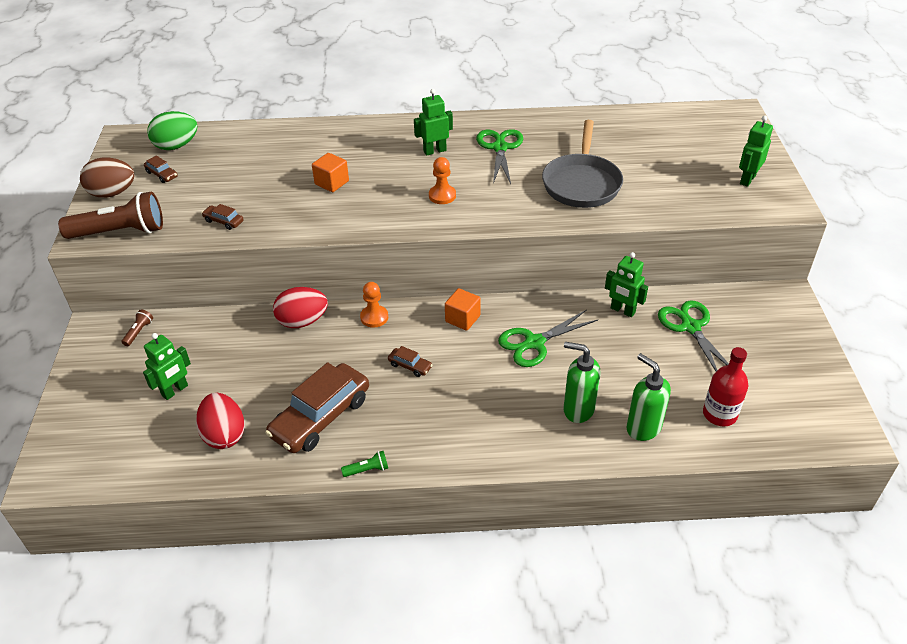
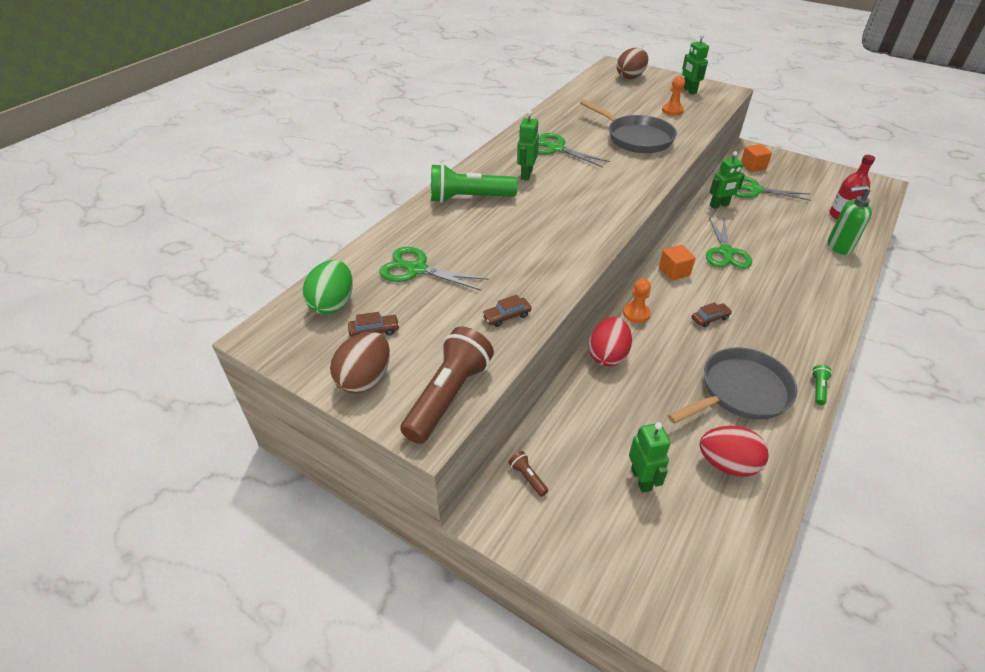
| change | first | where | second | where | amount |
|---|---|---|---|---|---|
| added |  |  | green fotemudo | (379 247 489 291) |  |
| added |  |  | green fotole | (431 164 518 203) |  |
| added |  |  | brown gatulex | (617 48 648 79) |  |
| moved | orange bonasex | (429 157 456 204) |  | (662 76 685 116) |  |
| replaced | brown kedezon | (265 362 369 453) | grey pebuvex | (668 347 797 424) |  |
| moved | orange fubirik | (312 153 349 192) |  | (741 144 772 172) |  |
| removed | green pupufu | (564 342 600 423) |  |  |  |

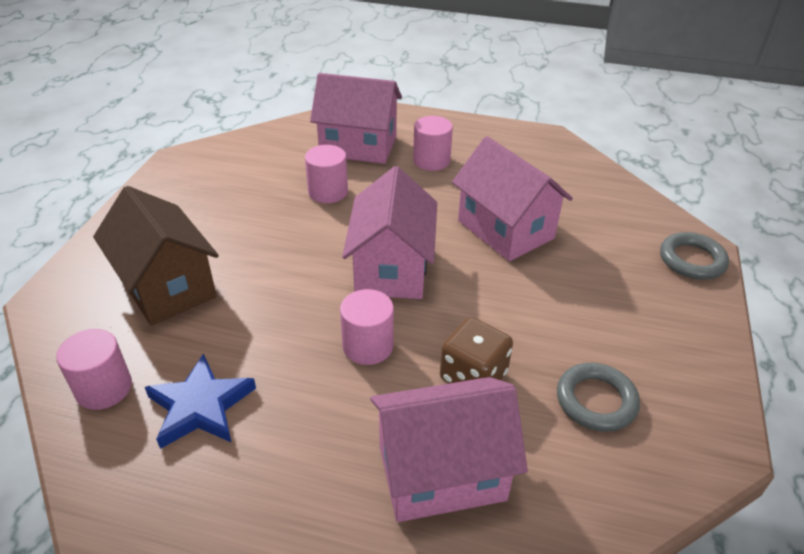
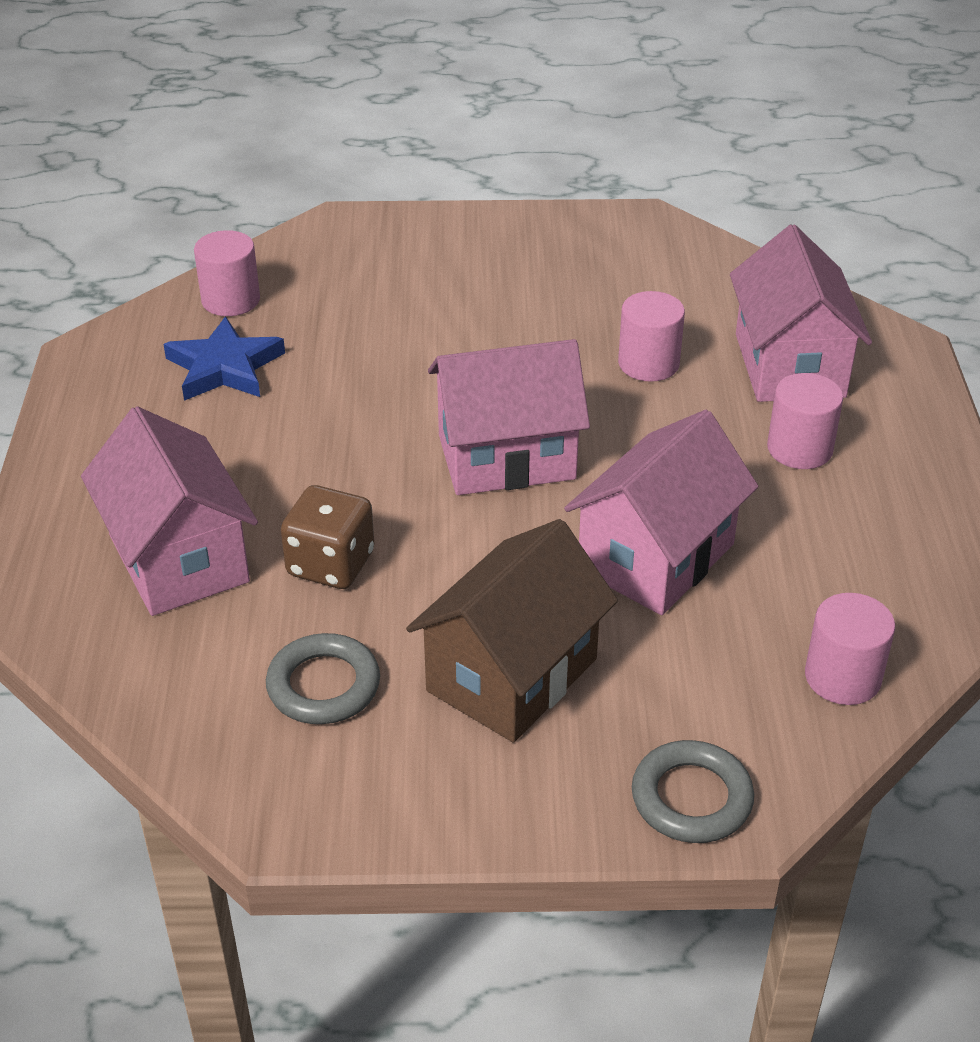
| change | first | where | second | where | amount |
|---|---|---|---|---|---|
| moved | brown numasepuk | (93 186 219 326) |  | (406 519 618 743) |  |
| moved | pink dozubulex | (340 289 394 365) |  | (805 593 895 705) |  |

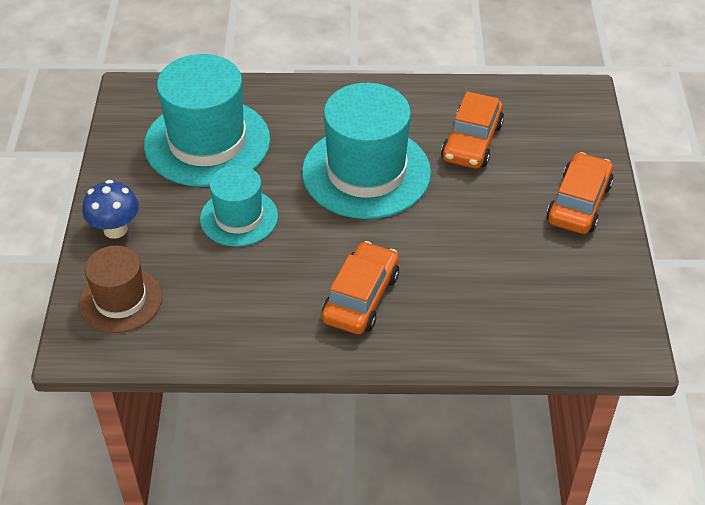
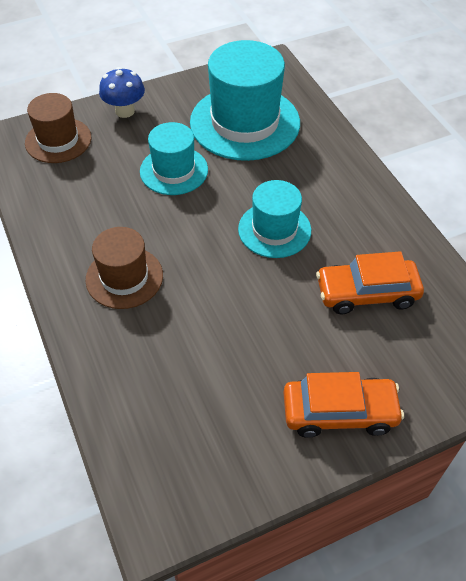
| change | first | where | second | where | amount |
|---|---|---|---|---|---|
| replaced | orange kedezon | (322 241 399 334) | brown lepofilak | (86 227 163 309) |  |
| resized | turquoise lepofilak | (302 83 431 219) |  | (238 180 311 258) | x0.58 |

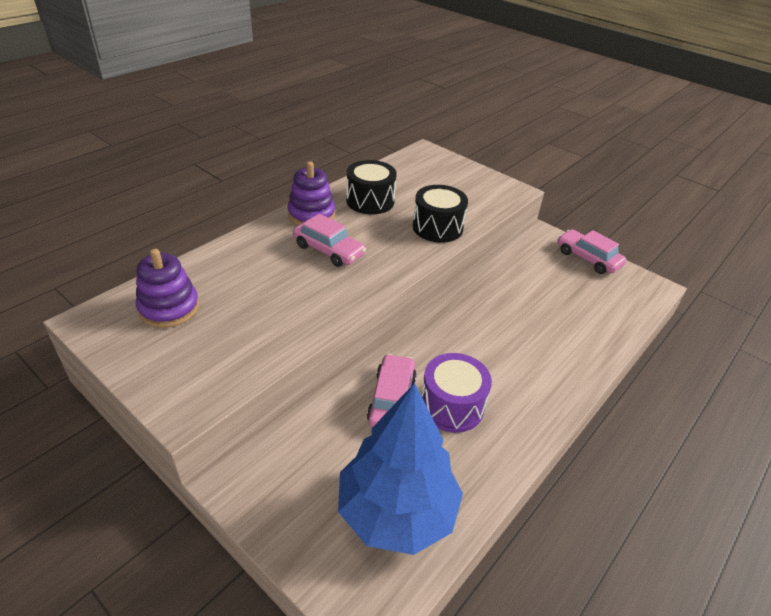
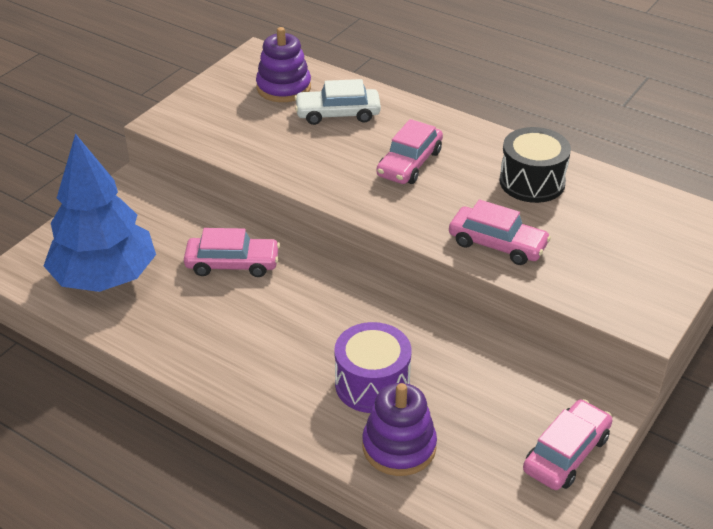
| change | first | where | second | where | amount |
|---|---|---|---|---|---|
| added |  |  | white kedezon | (295 79 381 125) |  |
| moved | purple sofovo | (421 353 492 433) |  | (334 322 412 413) |  |
| moved | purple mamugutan | (287 161 335 225) |  | (362 383 437 476) |  |
| replaced | black sofovo | (413 185 468 243) | pink kedezon | (449 199 551 265) |  |

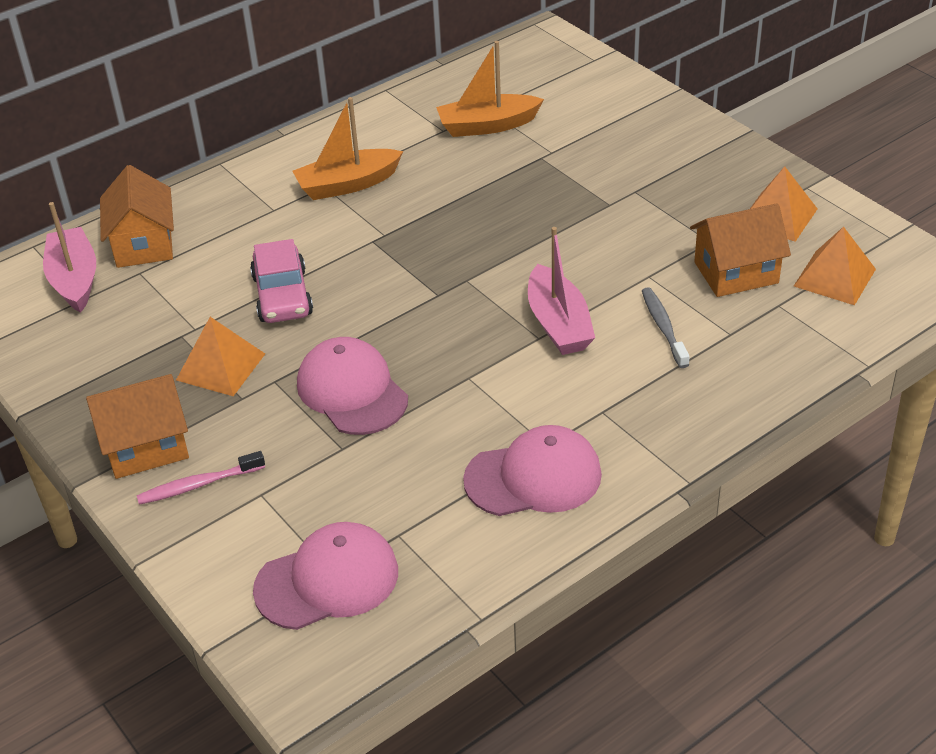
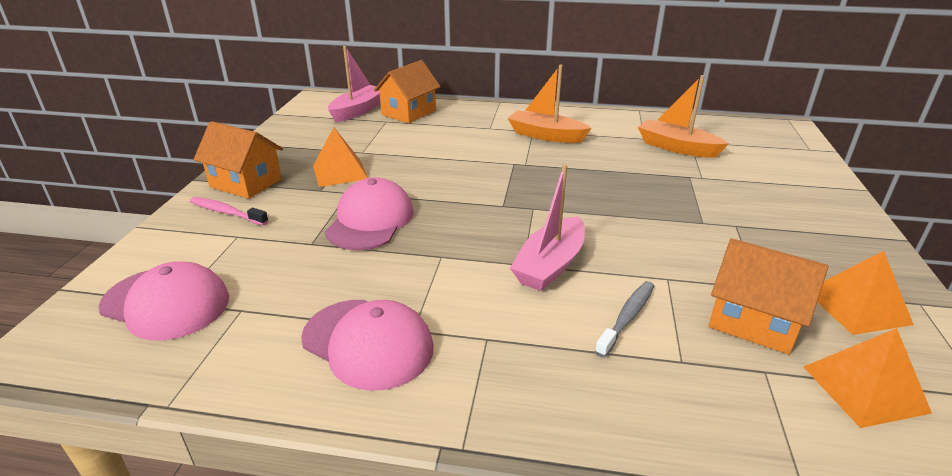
| change | first | where | second | where | amount |
|---|---|---|---|---|---|
| removed | pink kedezon | (250 239 313 323) |  |  |  |

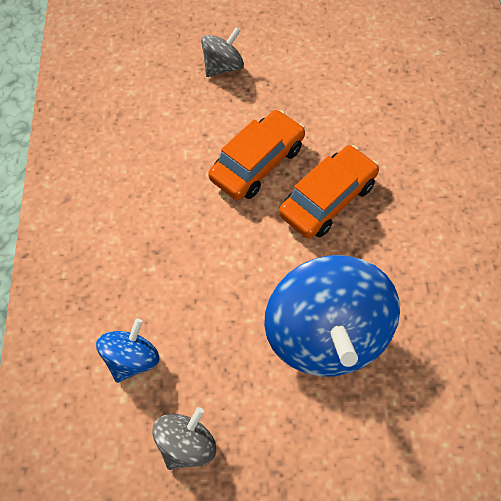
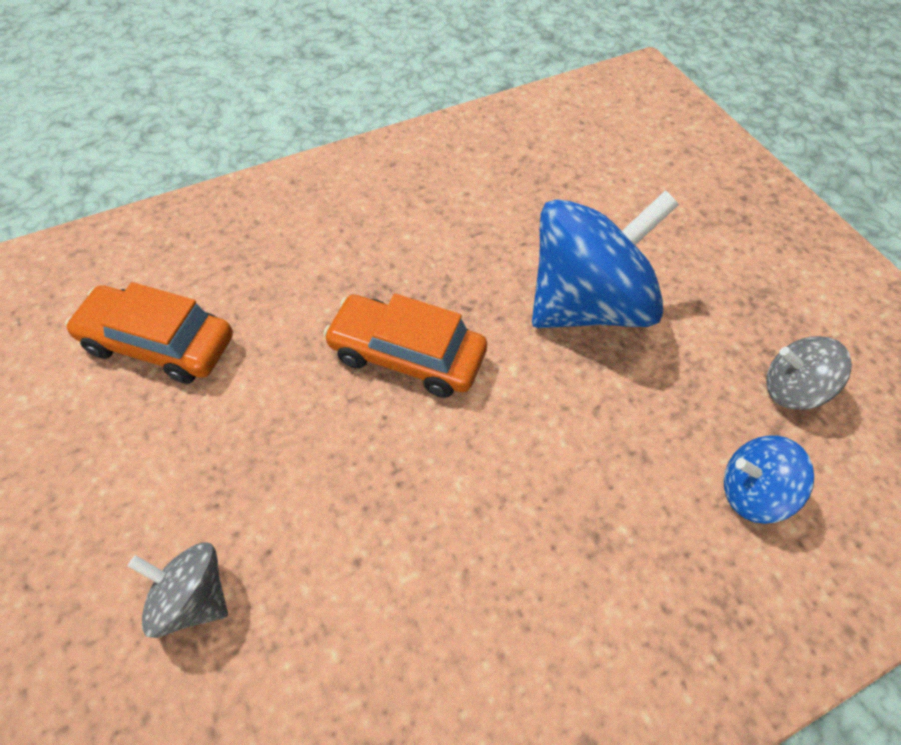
| change | first | where | second | where | amount |
|---|---|---|---|---|---|
| moved | orange kedezon | (208 110 305 200) |  | (65 282 233 384) |  |

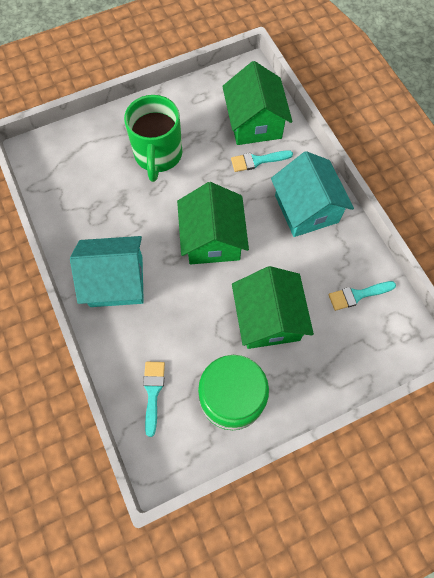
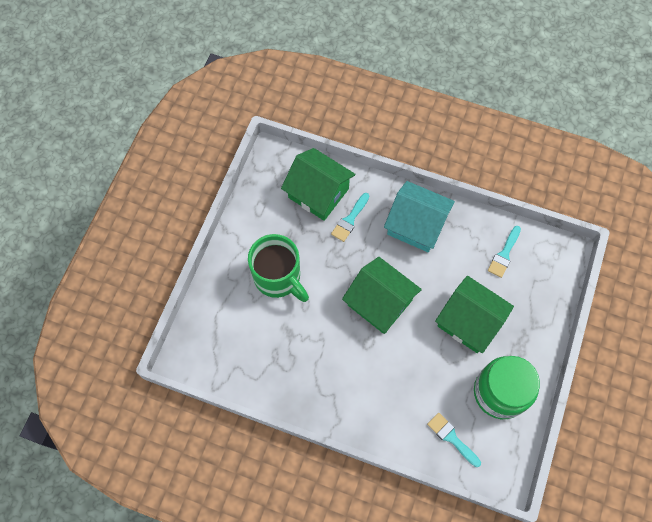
| change | first | where | second | where | amount |
|---|---|---|---|---|---|
| removed | turquoise numasepuk | (70 236 144 307) |  |  |  |

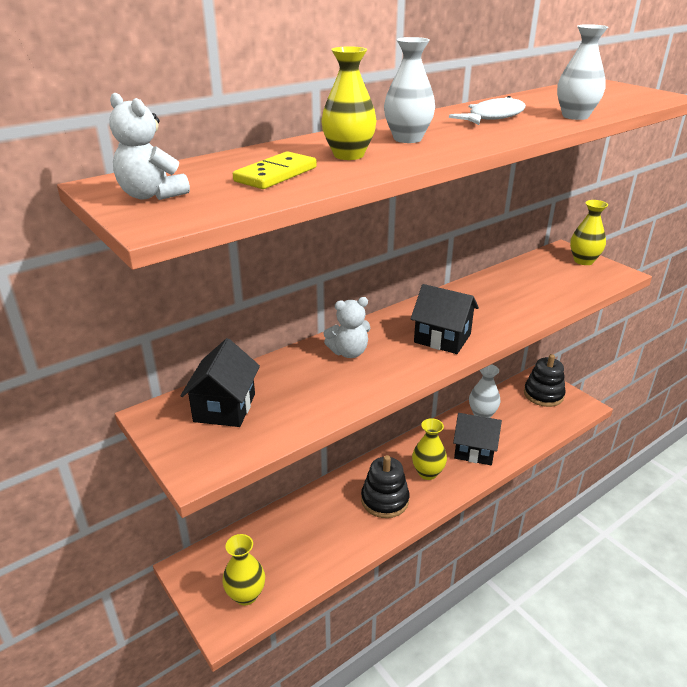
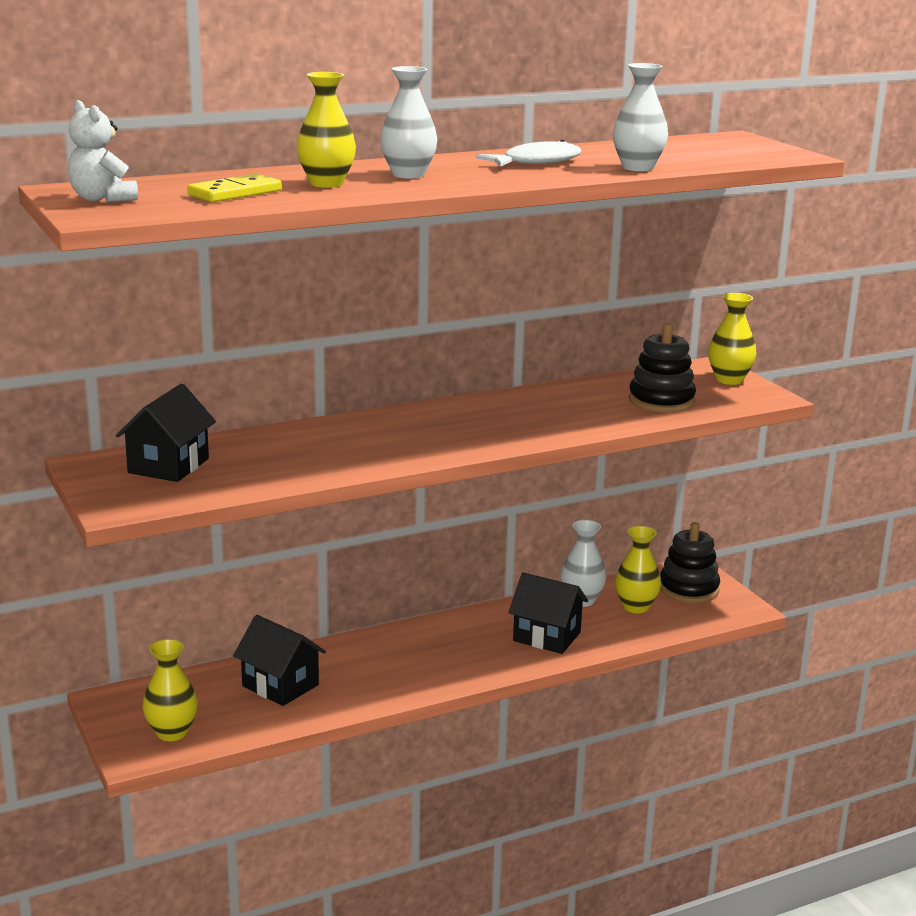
| change | first | where | second | where | amount |
|---|---|---|---|---|---|
| moved | black numasepuk | (411 284 479 354) |  | (233 615 326 706) |  |
| moved | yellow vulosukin | (412 418 447 480) |  | (615 526 661 613) |  |
| moved | black mamugutan | (361 455 409 518) |  | (629 323 696 413) |  |
| removed | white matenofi | (324 297 370 358) |  |  |  |

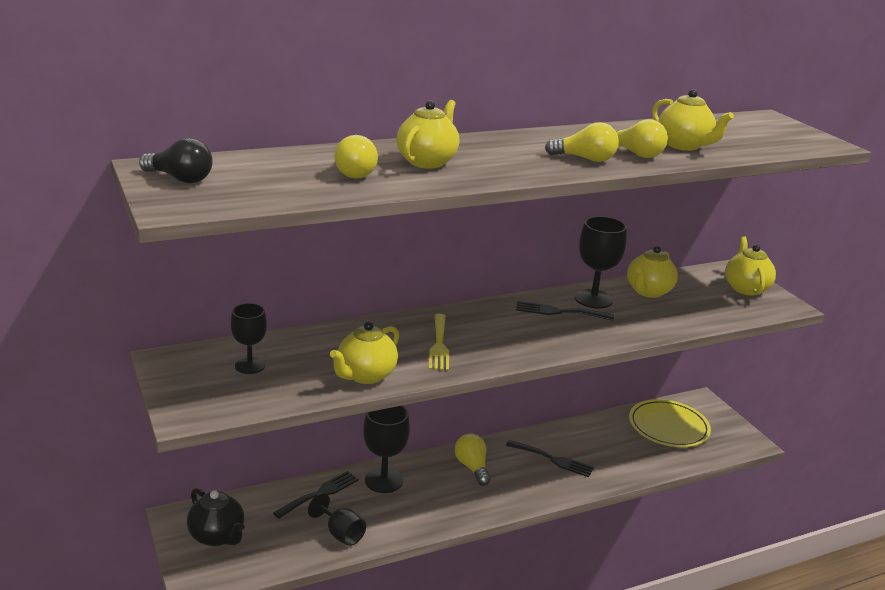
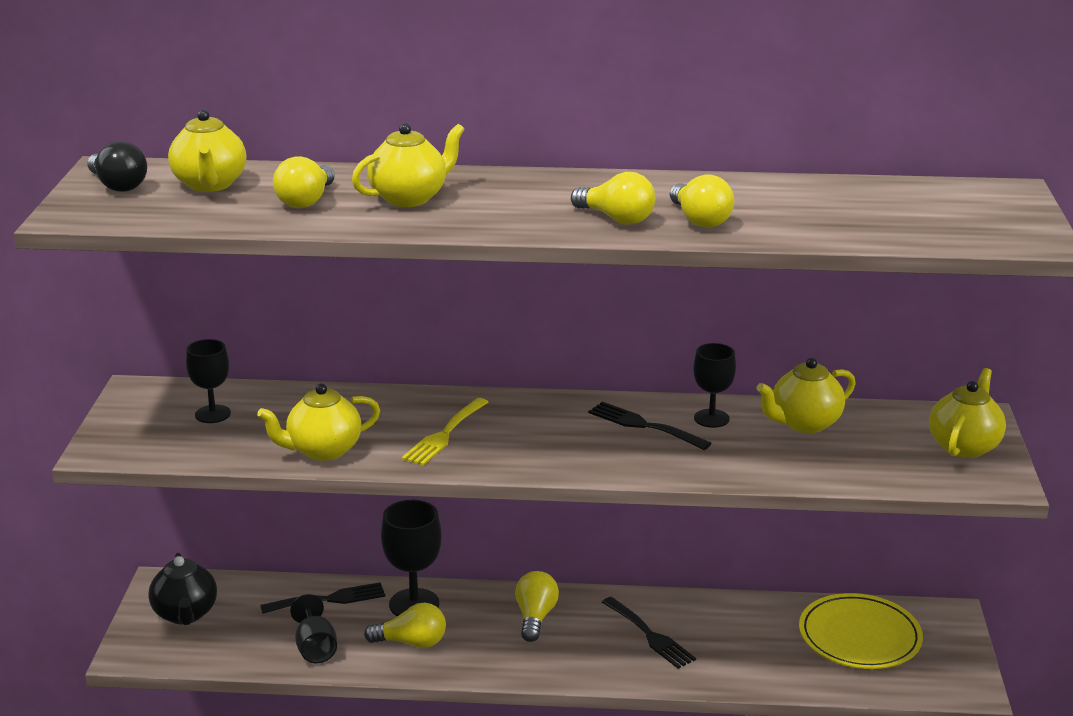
| change | first | where | second | where | amount |
|---|---|---|---|---|---|
| moved | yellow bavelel | (652 89 734 151) |  | (168 110 246 192) |  |
| added |  |  | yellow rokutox | (364 603 446 648) |  |
| resized | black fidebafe | (575 216 627 309) |  | (694 343 736 428) | x0.65 |

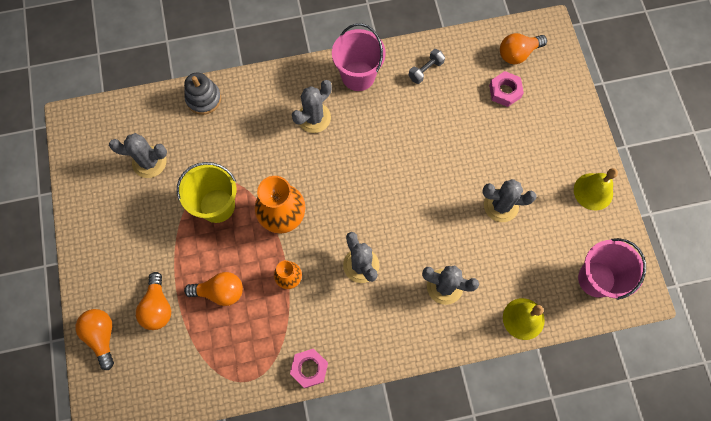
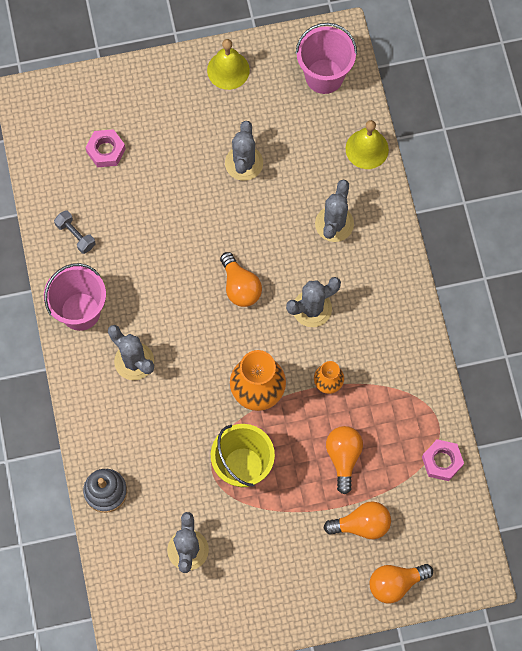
| change | first | where | second | where | amount |
|---|---|---|---|---|---|
| moved | orange rokutox | (500 33 547 64) |  | (220 252 262 307) |  |
| moved | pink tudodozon | (290 349 328 388) |  | (422 439 464 481) |  |

